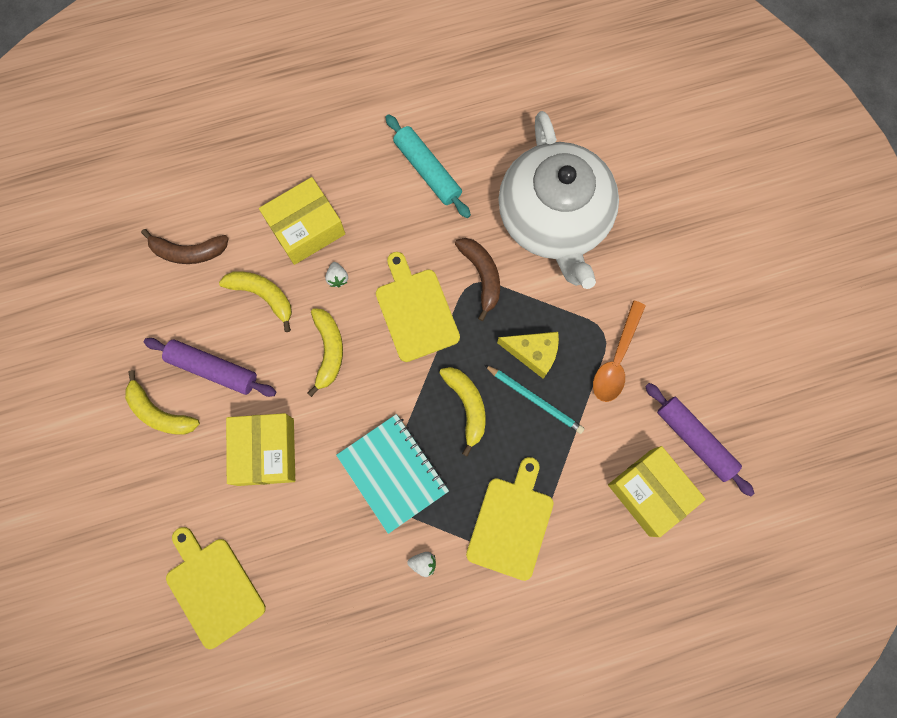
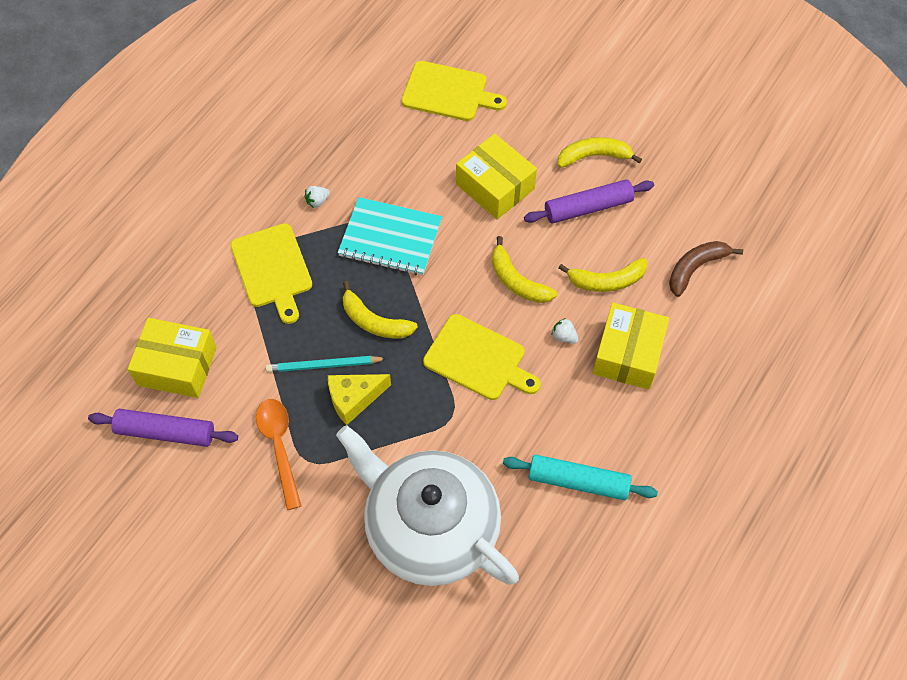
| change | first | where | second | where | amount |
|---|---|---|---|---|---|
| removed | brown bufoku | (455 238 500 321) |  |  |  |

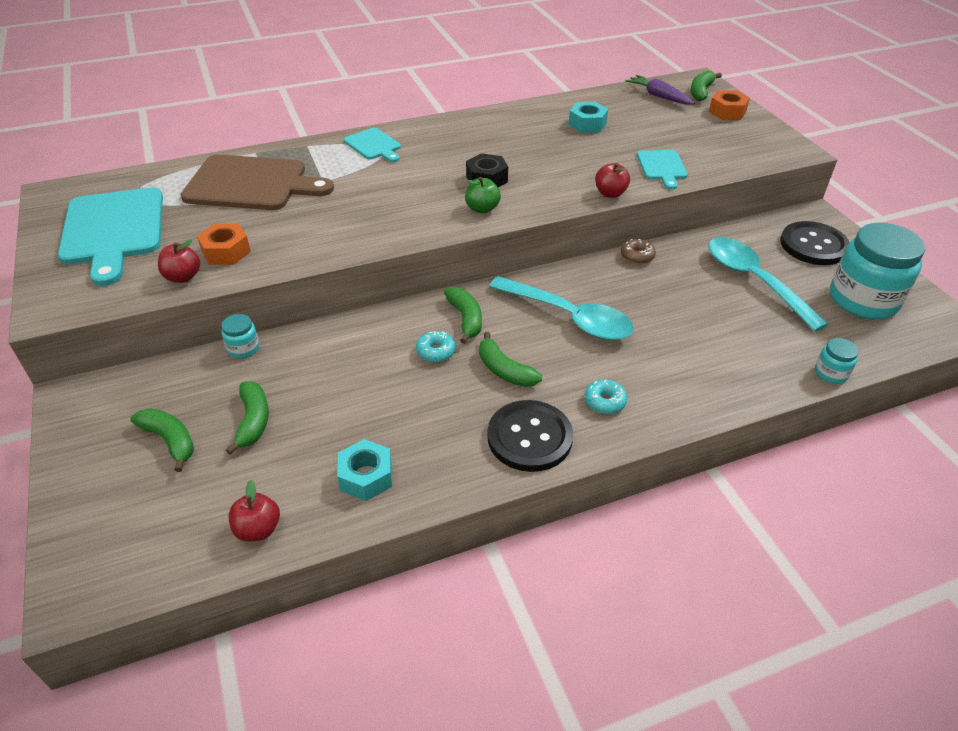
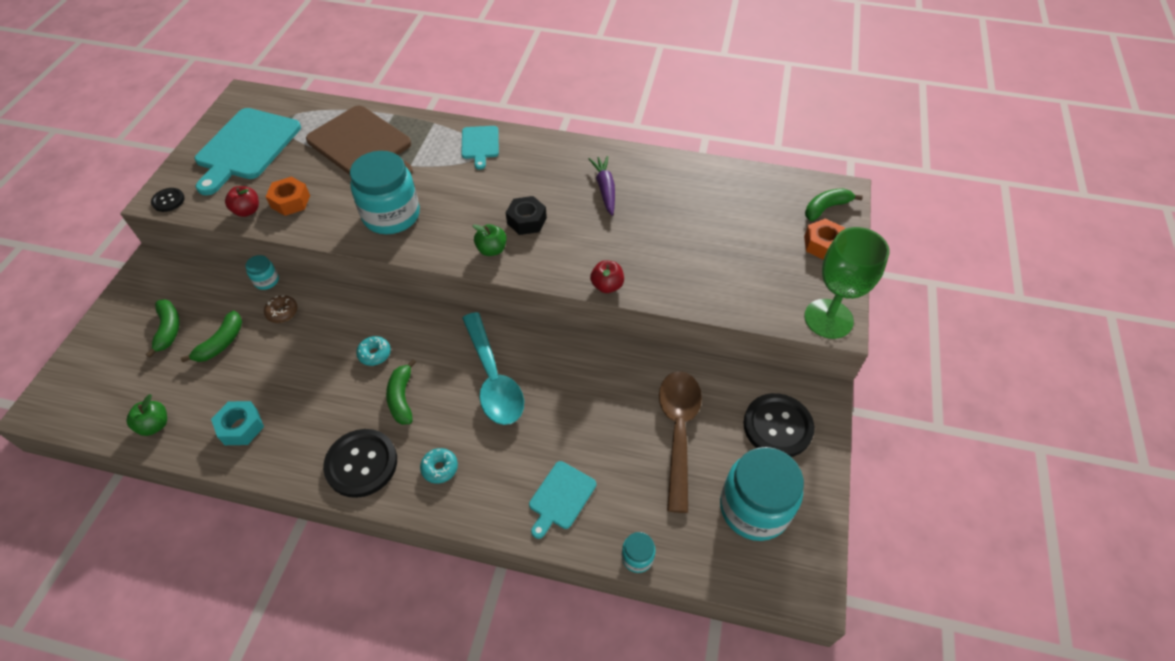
| change | first | where | second | where | amount |
|---|---|---|---|---|---|
| recoloured | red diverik | (229 480 280 541) | green diverik | (126 394 167 436) |  |
| added |  |  | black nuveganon | (151 188 185 212) |  |
| moved | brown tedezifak | (621 239 656 264) |  | (264 295 298 323) |  |
| added |  |  | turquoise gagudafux | (350 151 420 234) |  |
| moved | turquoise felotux | (637 150 688 190) |  | (529 461 596 539) |  |
| moved | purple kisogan | (625 75 695 105) |  | (589 156 615 216) |  |
| recoloured | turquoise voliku | (708 237 829 332) | brown voliku | (659 371 702 513) |  |
| added |  |  | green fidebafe | (804 227 889 339) |  |
| removed | green bufoku | (444 287 482 344) |  |  |  |
| removed | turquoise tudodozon | (568 102 608 133) |  |  |  |

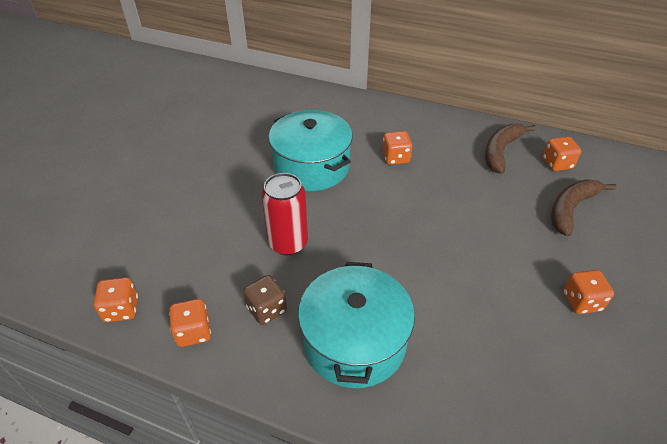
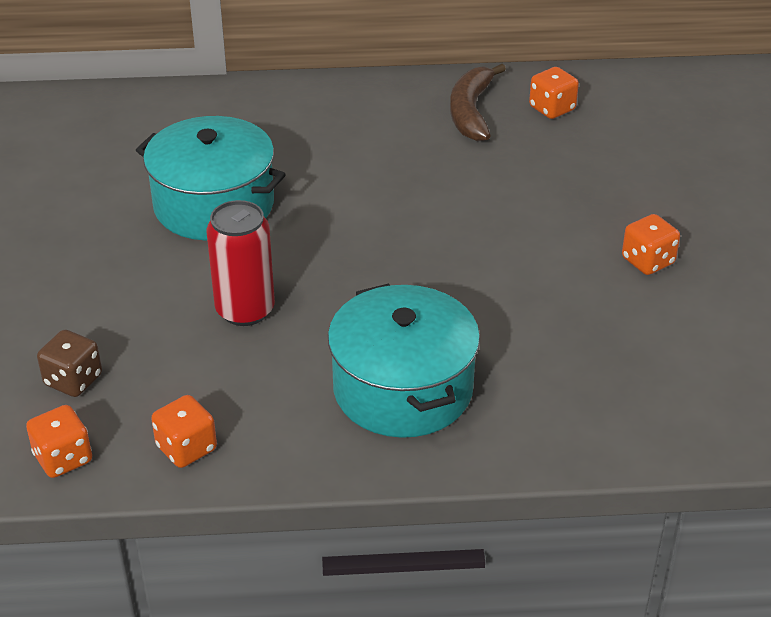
| change | first | where | second | where | amount |
|---|---|---|---|---|---|
| moved | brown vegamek | (243 275 287 325) |  | (37 330 102 397) |  |
| removed | orange vegamek | (382 131 413 165) |  |  |  |
| removed | brown bufoku | (551 179 617 237) |  |  |  |

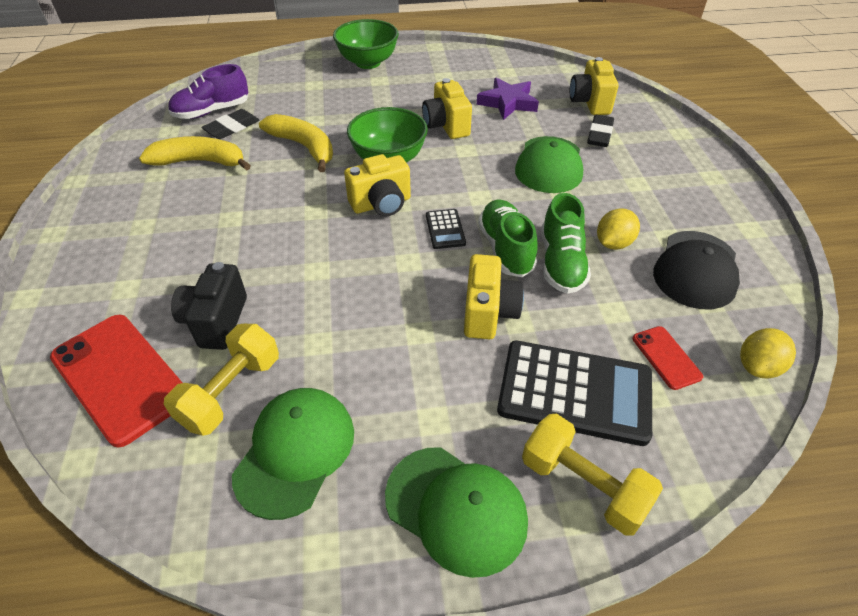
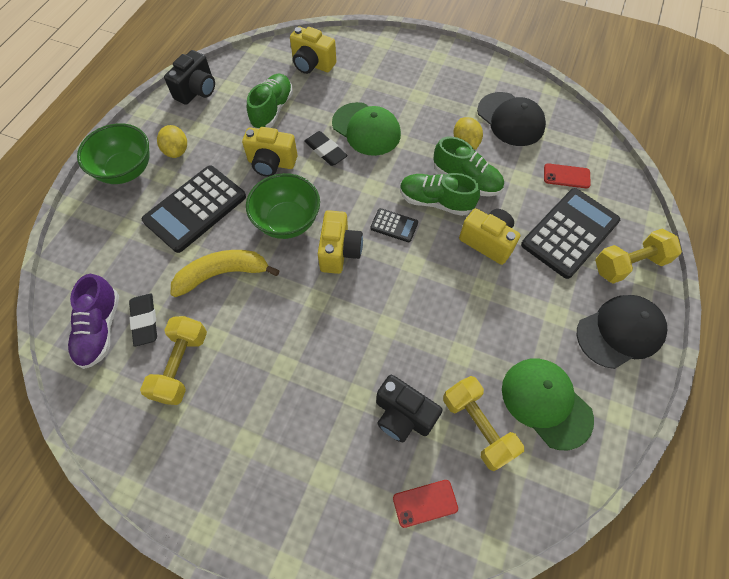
| change | first | where | second | where | amount |
|---|---|---|---|---|---|
| replaced | yellow bufoku | (139 136 251 170) | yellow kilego | (140 316 207 405) |  |
| added |  |  | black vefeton | (142 165 246 253) |  |
| moved | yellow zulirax | (740 328 796 378) |  | (157 125 187 158) |  |
| added |  |  | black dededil | (164 50 215 105) |  |
| replaced | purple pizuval | (477 78 539 120) | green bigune | (247 74 293 129) |  |
| moved | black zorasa | (587 115 614 147) |  | (304 131 348 166) |  |
| resized | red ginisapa | (50 315 182 447) |  | (393 480 458 528) | x0.48 |
| recoloured | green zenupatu | (385 447 528 578) | black zenupatu | (577 295 667 369) |  |

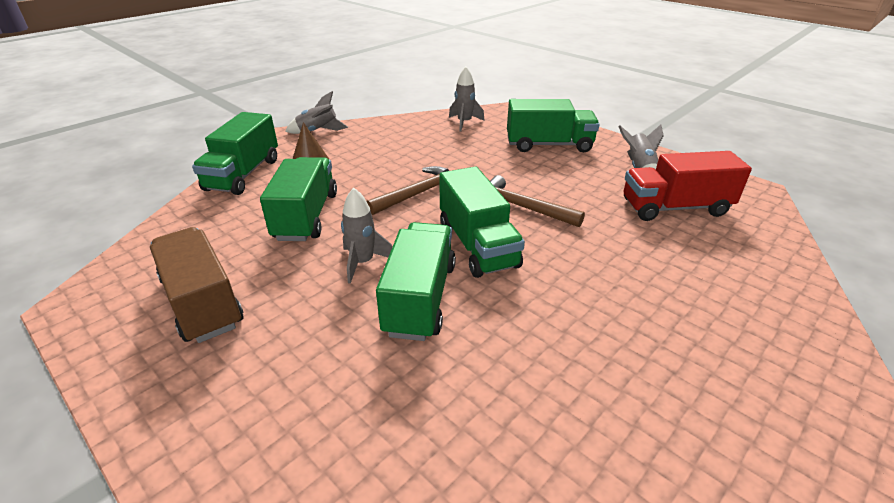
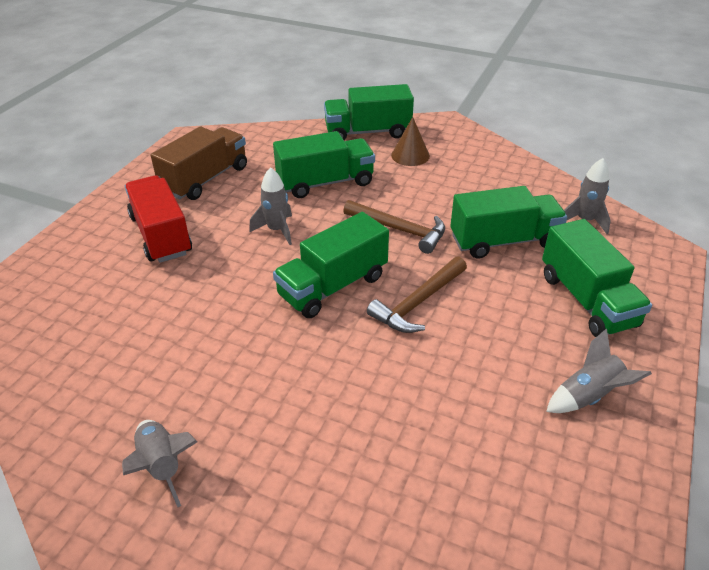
| change | first | where | second | where | amount |
|---|---|---|---|---|---|
| moved | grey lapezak | (285 91 348 134) |  | (122 420 198 507) |  |
| moved | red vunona | (624 151 752 221) |  | (125 175 192 263) |  |
| turned | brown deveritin | (490 175 585 227) |  | (367 256 467 333) | 150 degrees counterclockwise |
| moved | green vunona | (376 222 456 341) |  | (450 186 567 259) |  |

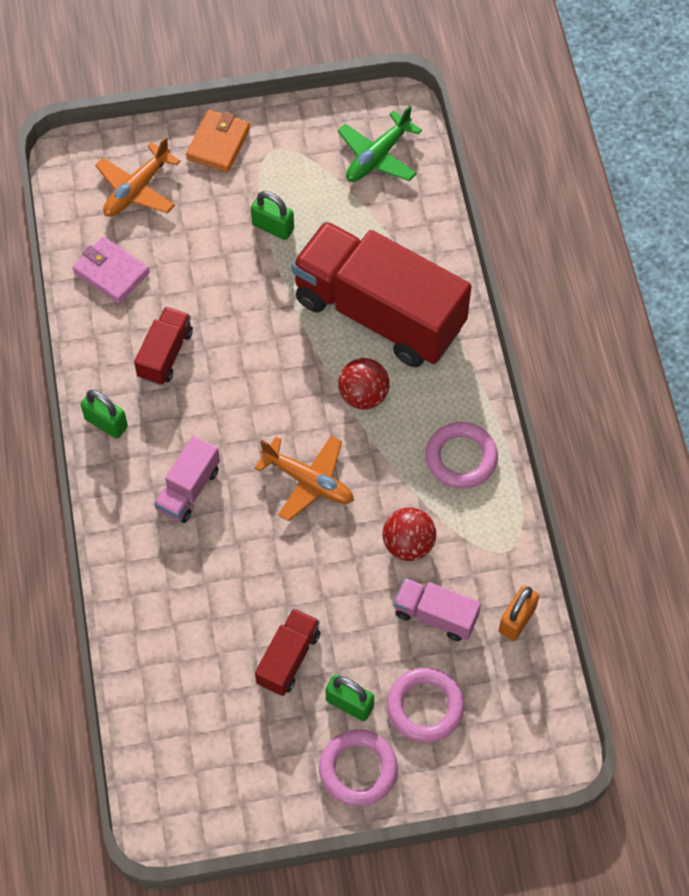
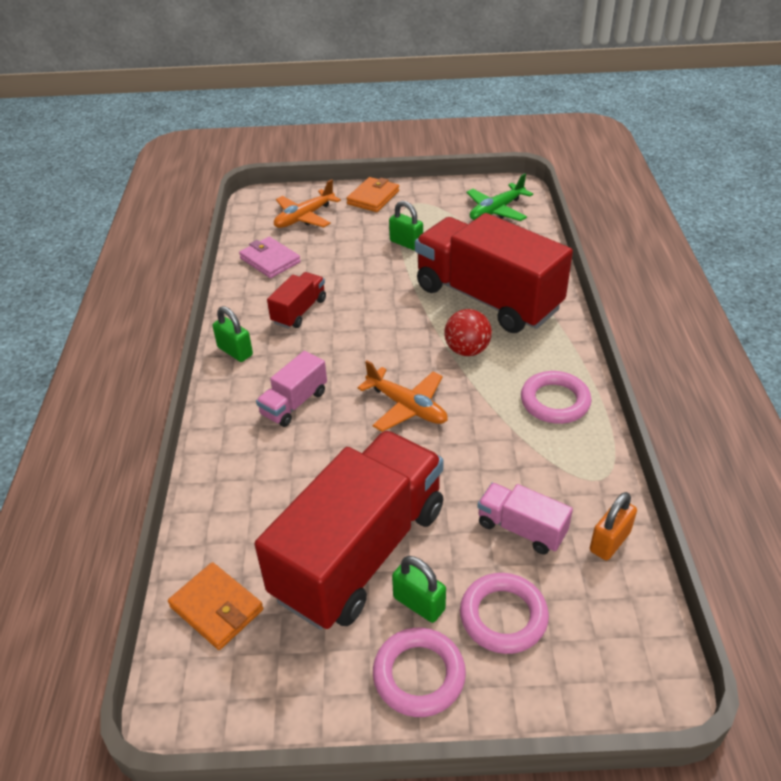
| change | first | where | second | where | amount |
|---|---|---|---|---|---|
| added |  |  | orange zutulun | (168 562 263 650) |  |
| resized | red vunona | (255 608 320 696) |  | (254 431 444 630) | x2.26 |
| removed | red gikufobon | (383 507 436 561) |  |  |  |

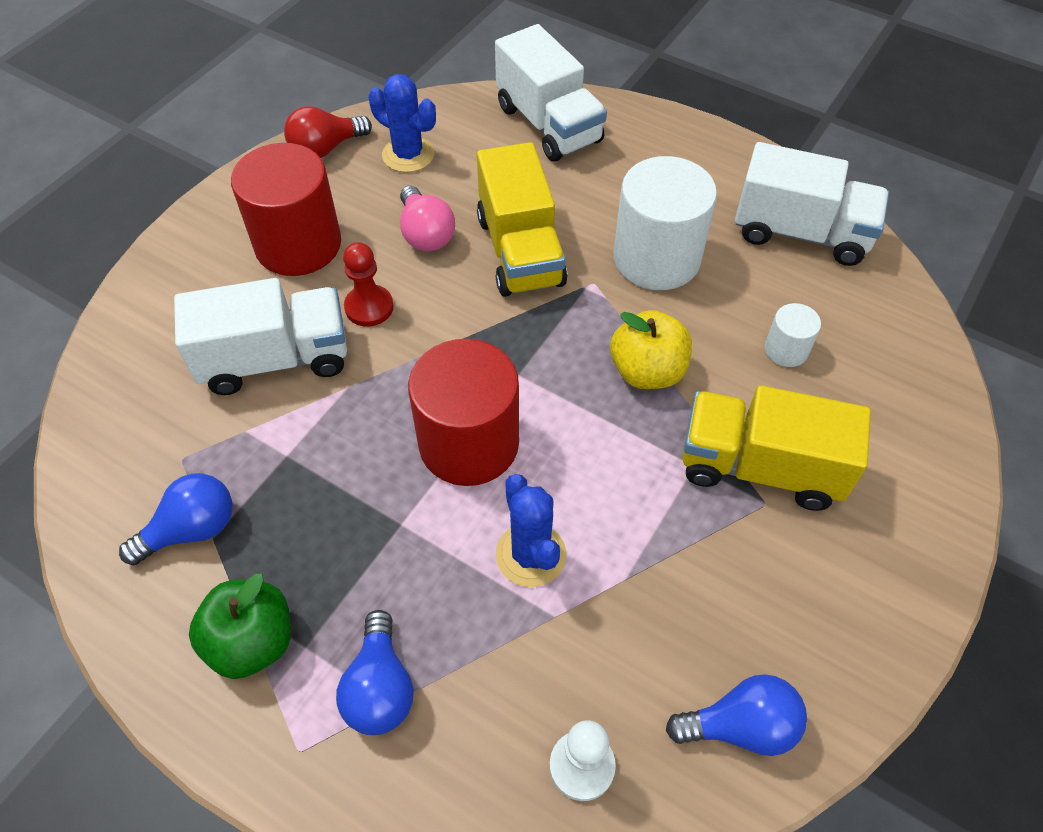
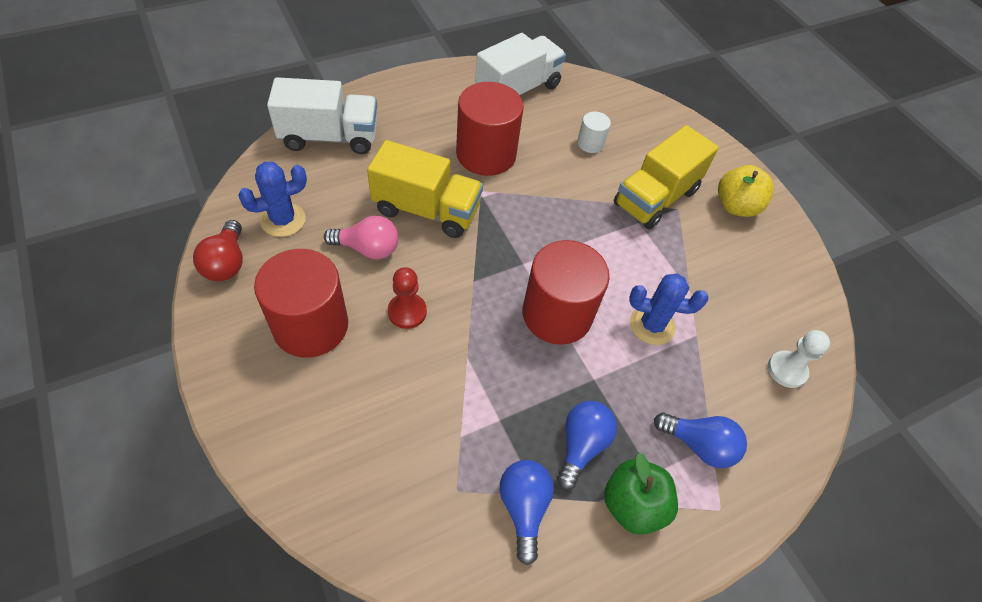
| change | first | where | second | where | amount |
|---|---|---|---|---|---|
| recoloured | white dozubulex | (614 156 717 290) | red dozubulex | (456 82 524 176) |  |
| moved | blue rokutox | (666 674 807 756) |  | (557 401 617 490) |  |
| moved | yellow diverik | (610 310 692 389) |  | (718 165 774 217) |  |
| removed | white vunona | (174 278 347 395) |  |  |  |

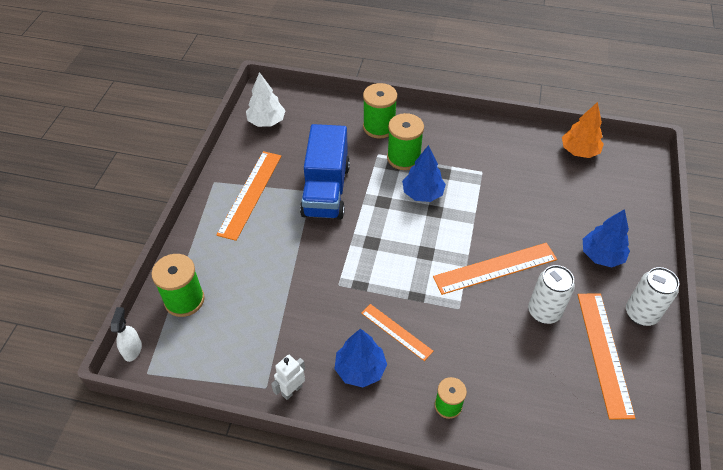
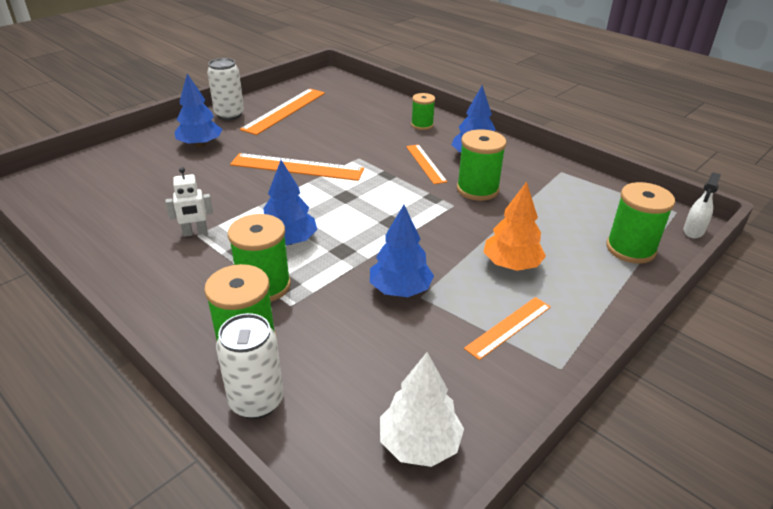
| change | first | where | second | where | amount |
|---|---|---|---|---|---|
| moved | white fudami | (271 355 305 400) |  | (166 167 213 237) |  |
| moved | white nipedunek | (528 265 575 324) |  | (216 313 283 419) |  |
| replaced | blue vunona | (300 124 350 220) | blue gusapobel | (370 205 434 297) |  |
| added |  |  | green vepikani | (457 129 506 201) |  |
| resized | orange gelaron | (217 151 281 241) |  | (464 297 551 360) | x0.60 |
| moved | orange gusapobel | (562 102 604 158) |  | (483 182 546 271) |  |

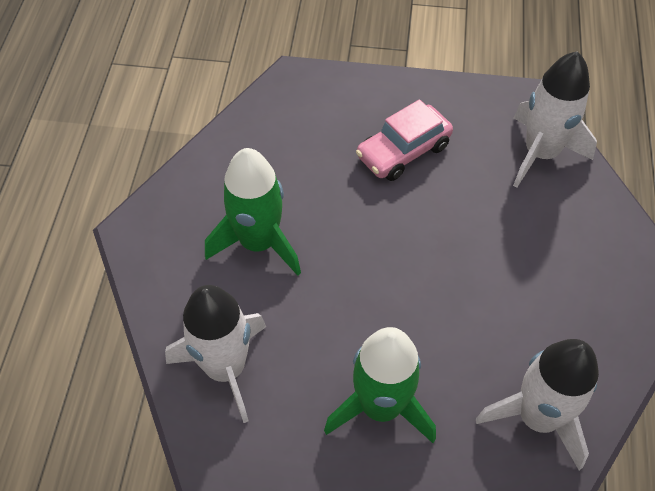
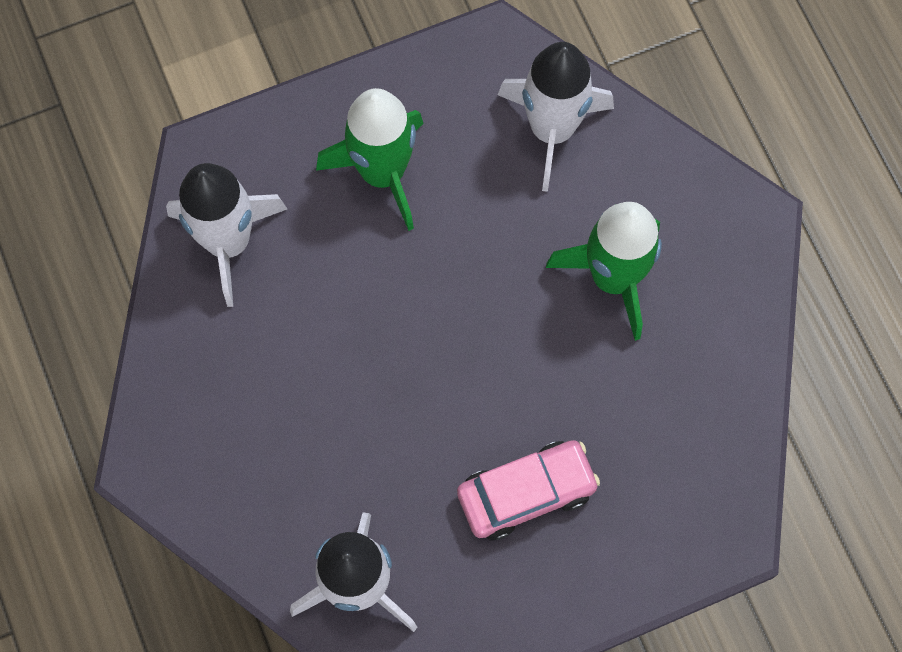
| change | first | where | second | where | amount |
|---|---|---|---|---|---|
| turned | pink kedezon | (356 99 453 181) |  | (457 440 600 540) | 45 degrees clockwise |

